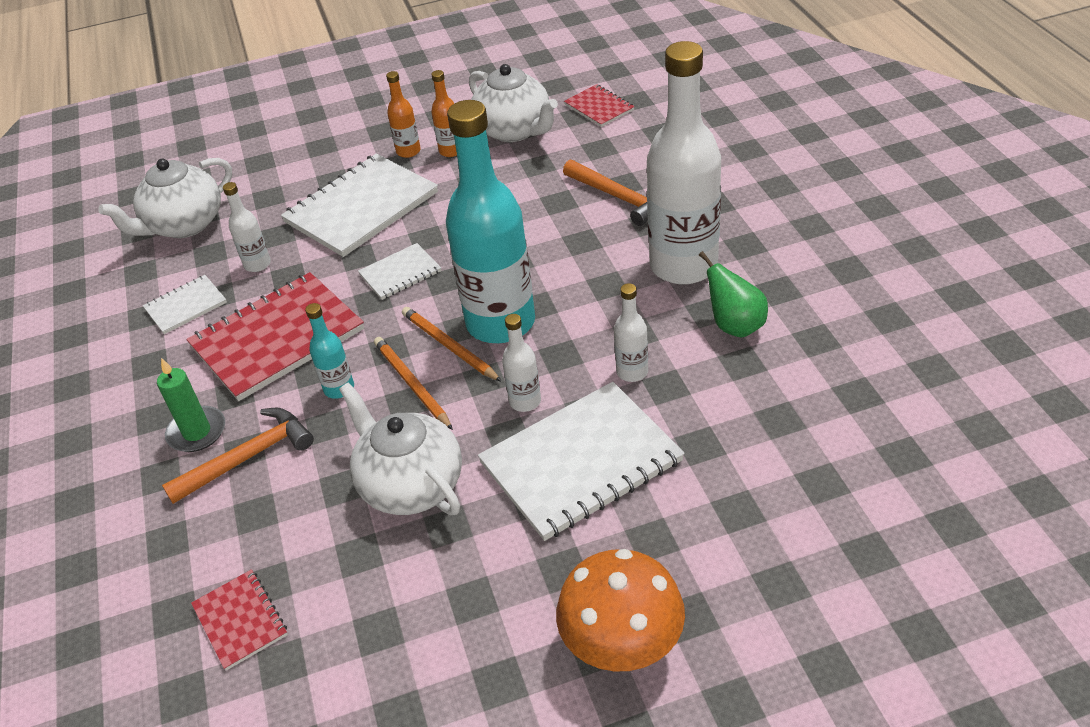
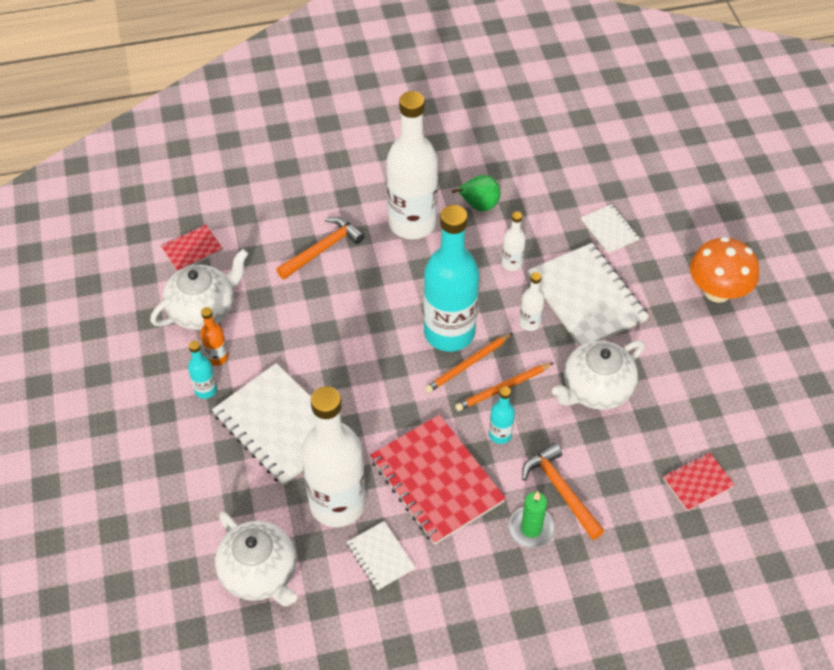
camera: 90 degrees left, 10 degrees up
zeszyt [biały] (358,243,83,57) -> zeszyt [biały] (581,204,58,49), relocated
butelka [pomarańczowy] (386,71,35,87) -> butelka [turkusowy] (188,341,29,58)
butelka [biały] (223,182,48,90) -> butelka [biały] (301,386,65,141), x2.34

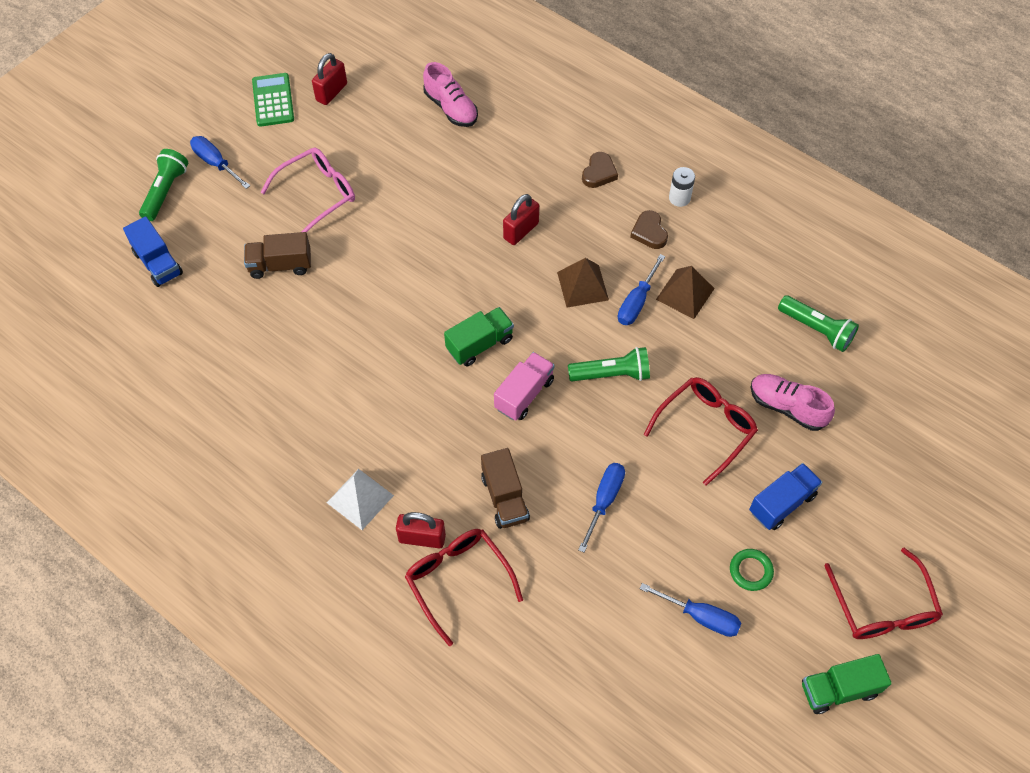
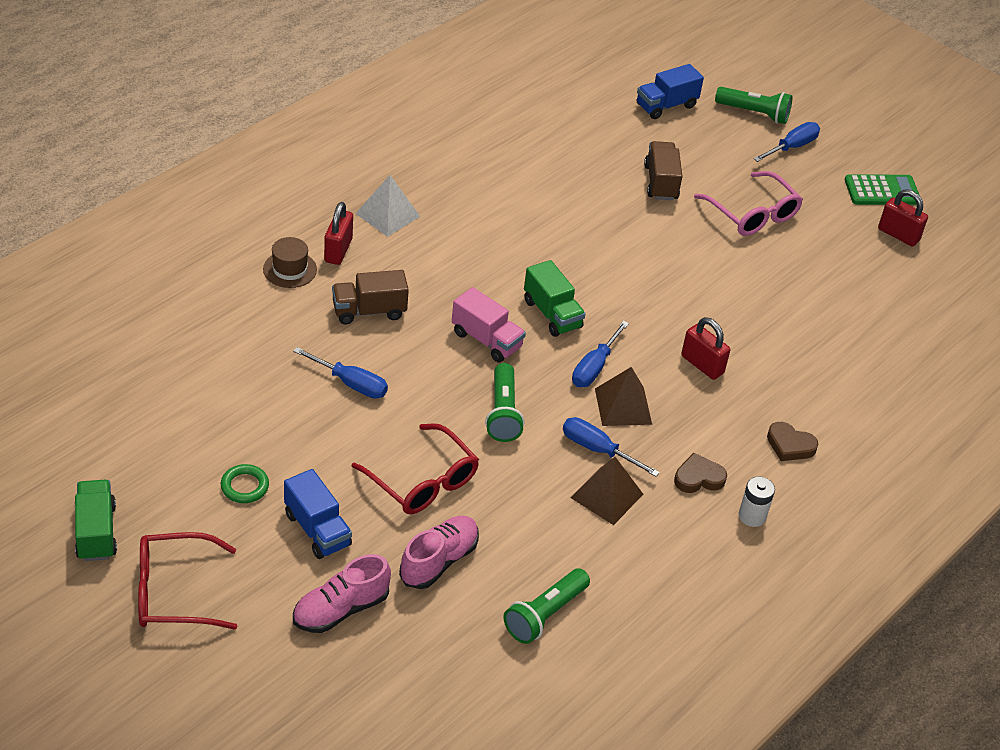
camera: 90 degrees right, 15 degrees down
but [różowy] (423,62,55,65) -> but [różowy] (293,554,98,79), relocated
śrubokręt [niebieski] (640,583,101,54) -> śrubokręt [niebieski] (572,321,57,66), relocated
okulary [czerwony] (405,529,118,117) -> kapelusz [brązowy] (263,237,54,51)

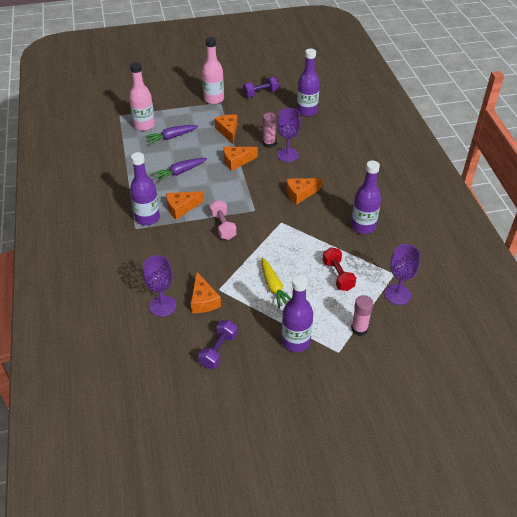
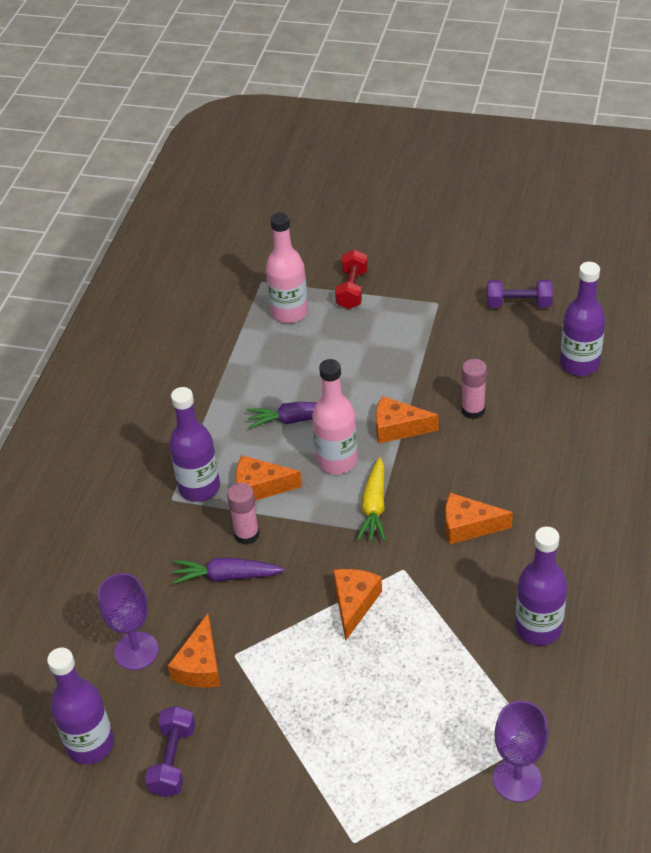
camera: 30 degrees right, 0 degrees up
hantel [różowy] (209,200,28,40) -> none
kielich [fioletowy] (277,108,24,54) -> none
marchewka [fioletowy] (145,125,54,19) -> marchewka [fioletowy] (172,557,113,27), relocated
butelka [różowy] (202,37,22,67) -> butelka [różowy] (312,359,46,115), relocated
ser [pomarańczowy] (214,115,23,29) -> ser [pomarańczowy] (333,569,49,72), relocated
marchewka [żółty] (262,258,29,51) -> marchewka [żółty] (357,457,29,85), relocated
butelka [fioletowy] (282,275,31,77) -> butelka [fioletowy] (47,648,67,116), relocated
hantel [czerwony] (323,247,33,44) -> hantel [czerwony] (335,249,33,60), relocated
klej w sztyfcie [różowy] (351,295,22,41) -> klej w sztyfcie [różowy] (227,483,33,62), relocated
hantel [fioletowy] (198,320,39,49) -> hantel [fioletowy] (145,706,50,91), 45 degrees counterclockwise

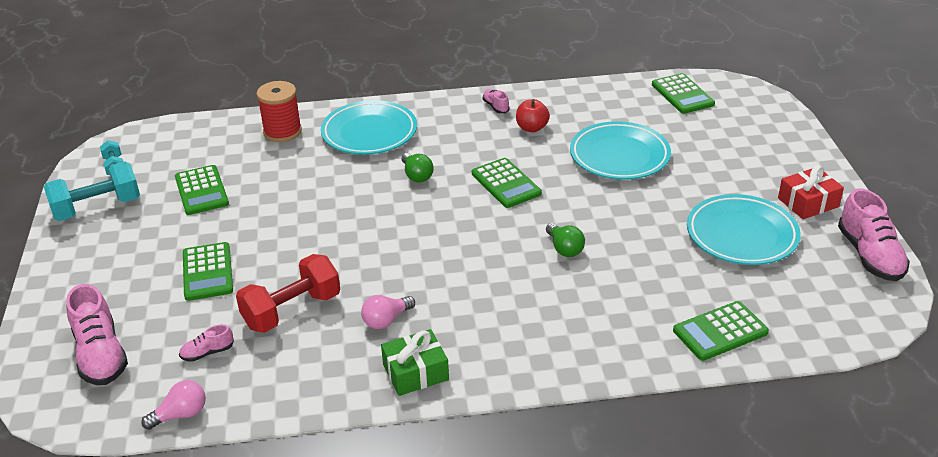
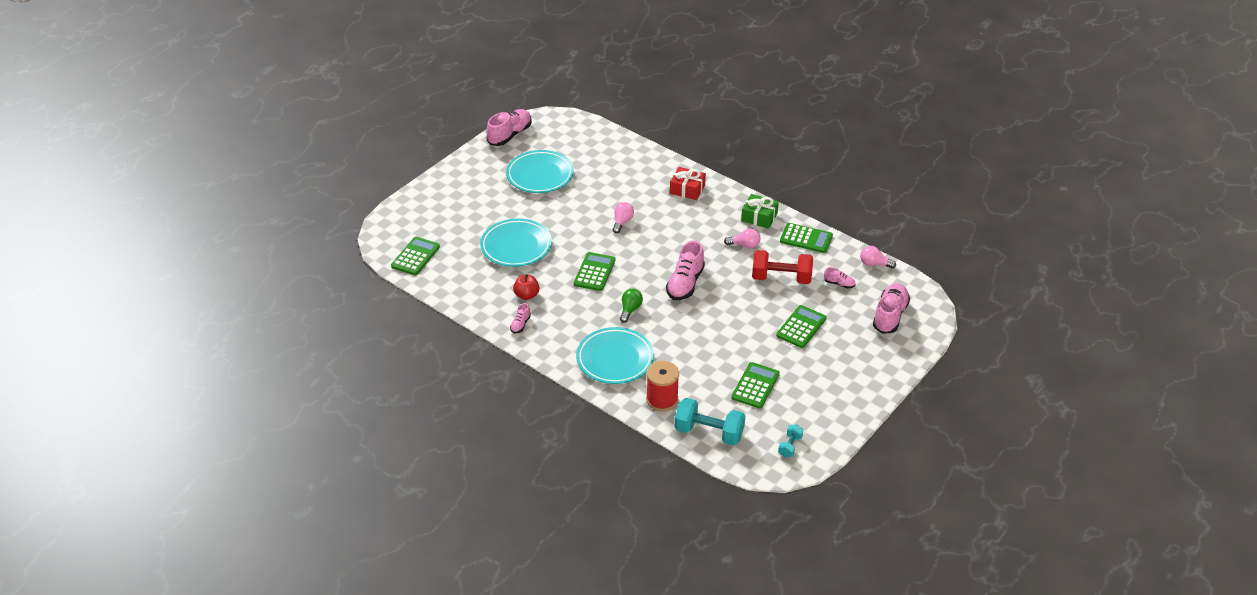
camera: 135 degrees left, 5 degrees up
none -> but [różowy] (666,240,39,60)
hantel [turkusowy] (44,161,96,60) -> hantel [turkusowy] (675,398,70,47), relocated
kalkulator [zielony] (673,301,96,60) -> kalkulator [zielony] (780,223,53,30), relocated
prezent [czerwony] (778,166,66,53) -> prezent [czerwony] (670,167,36,33), relocated
żarówka [zielony] (546,223,39,34) -> żarówka [różowy] (613,202,21,31)

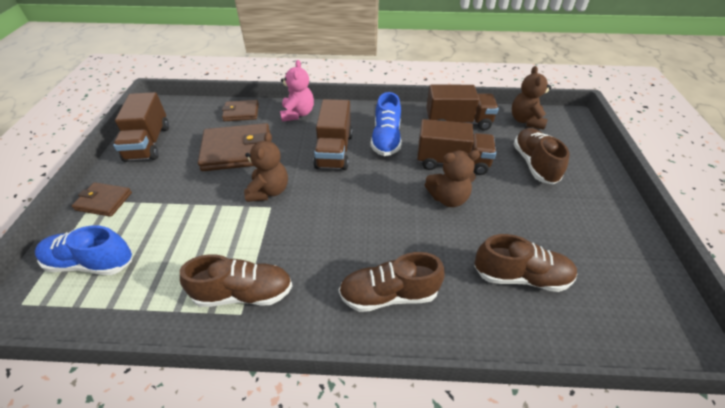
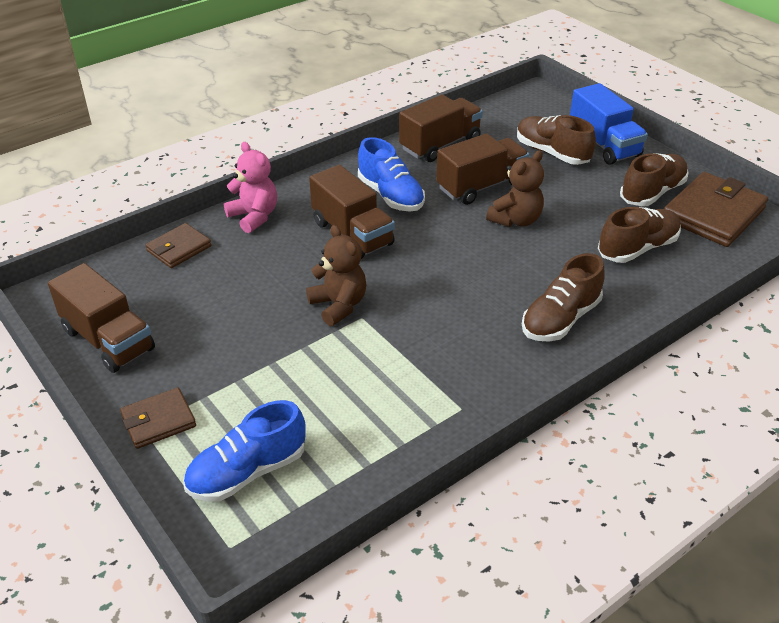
camera: 40 degrees left, 5 degrees down
miś [brązowy] (512,66,40,64) -> none
none -> ciężarówka [niebieski] (570,83,78,82)
but [brązowy] (180,254,112,53) -> but [brązowy] (620,153,69,53), relocated
portfel [brązowy] (198,123,72,48) -> portfel [brązowy] (664,172,104,75), relocated

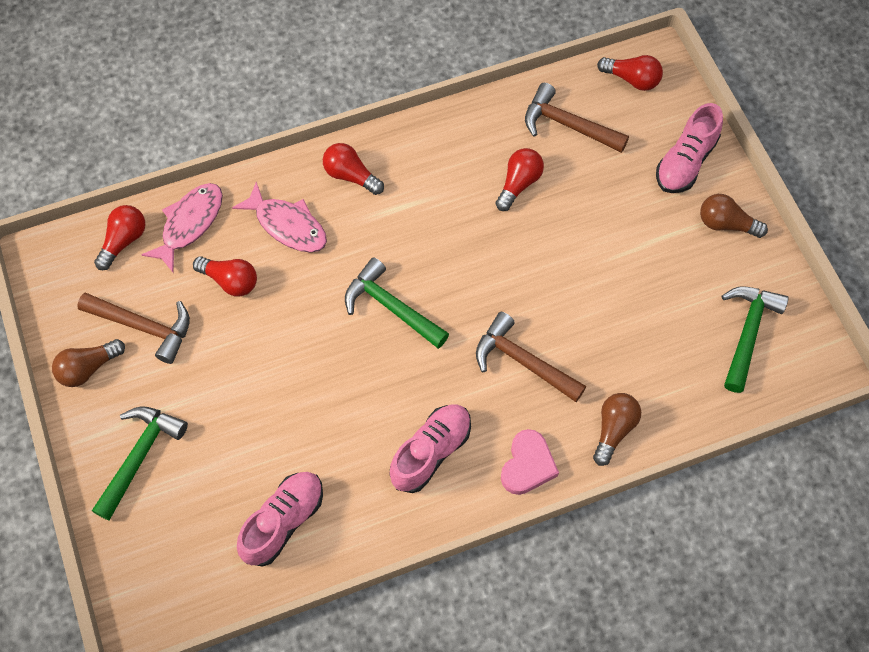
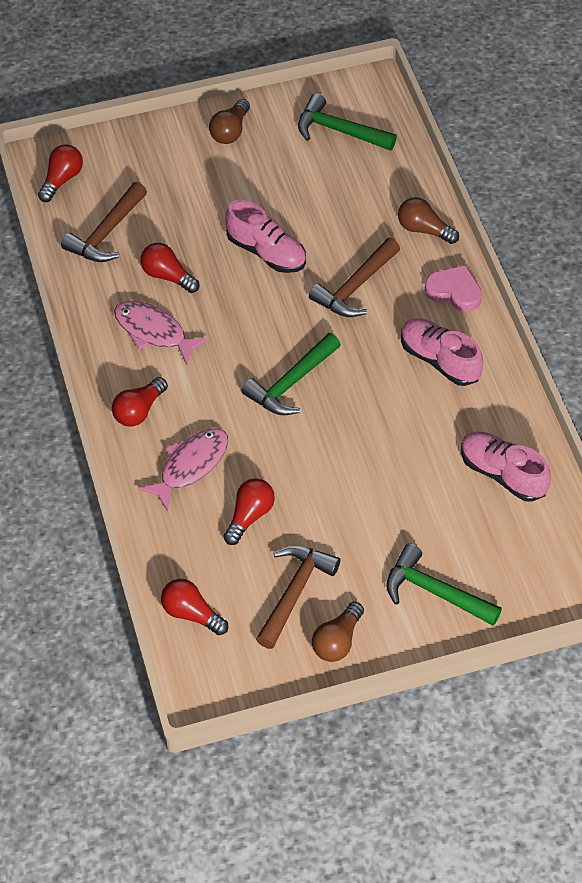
camera: 85 degrees left, 10 degrees down
ryba [różowy] (141,183,82,89) -> ryba [różowy] (114,300,95,65), relocated
but [różowy] (656,103,67,90) -> but [różowy] (225,200,81,73), relocated
żarówka [brązowy] (52,339,73,48) -> żarówka [brązowy] (312,602,52,60), 60 degrees clockwise

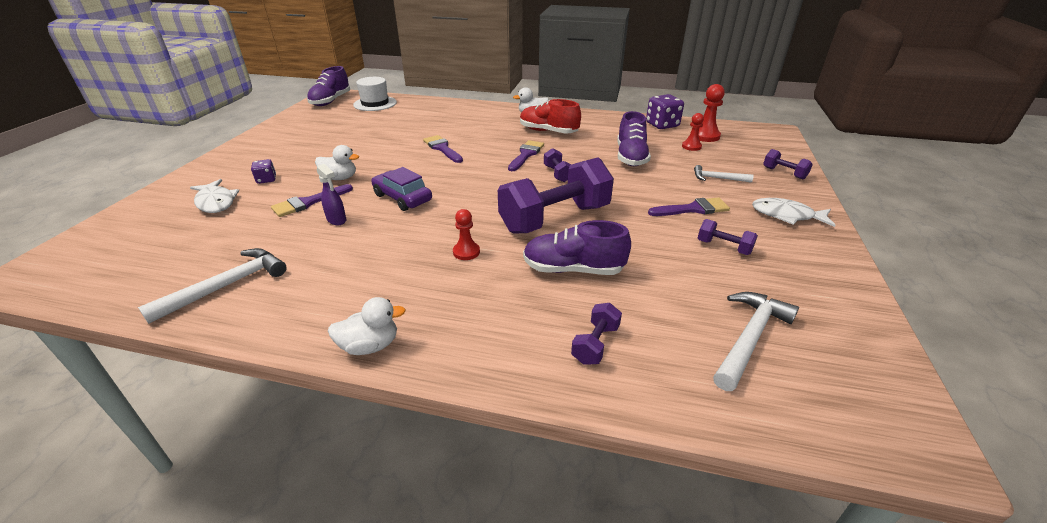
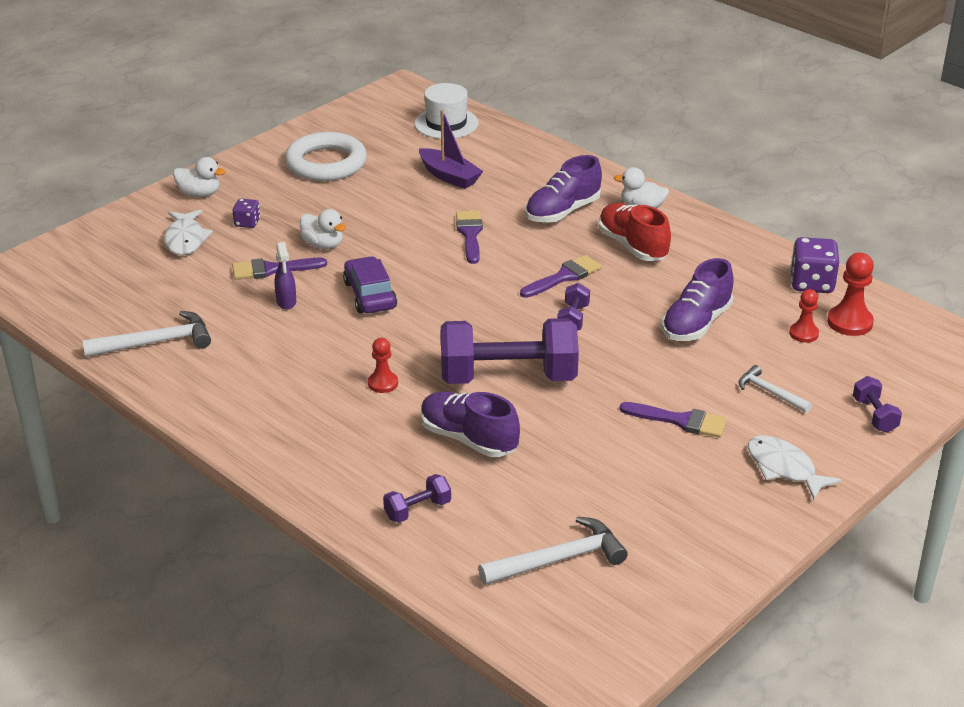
camera: 30 degrees right, 0 degrees up
hantel [fioletowy] (698,219,60,36) -> none
none -> pierścień [biały] (285,132,82,49)
none -> łódka [fioletowy] (419,110,64,79)
but [fioletowy] (307,66,43,40) -> but [fioletowy] (526,155,76,68), relocated
kaczka [biały] (328,297,78,58) -> kaczka [biały] (173,157,52,40), relocated

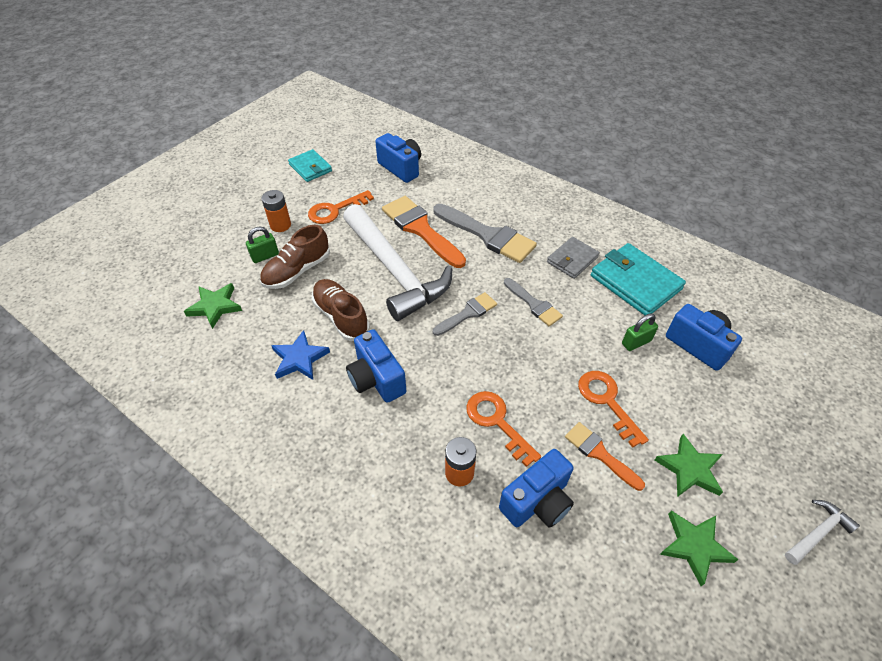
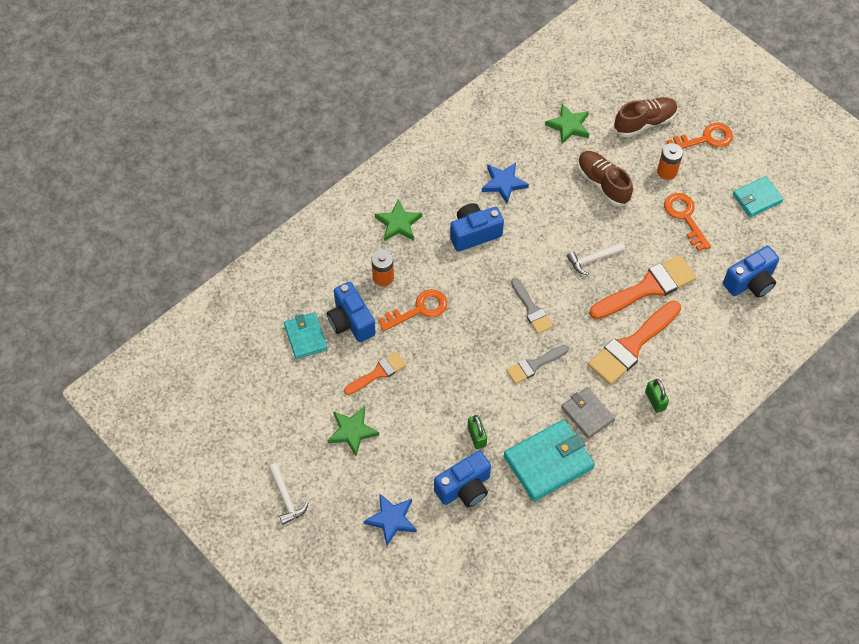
camera: 100 degrees right, 10 degrees up
none -> portfel [turkusowy] (284,312,44,47)
none -> gwiazda [niebieski] (364,493,53,53)
kłódka [zielony] (246,226,33,37) -> kłódka [zielony] (645,379,24,34), relocated
but [brązowy] (312,279,58,62) -> but [brązowy] (614,97,64,40), relocated
klucz [pomarańczowy] (578,371,71,77) -> klucz [pomarańczowy] (667,123,66,26), relocated
gwiazda [zielony] (660,510,78,76) -> gwiazda [zielony] (375,199,47,42), relocated
pędzel [szary] (434,204,103,59) -> pędzel [pomarańczowy] (588,301,93,84)
młotek [biały] (343,204,109,117) -> młotek [biały] (567,242,58,33), x0.40

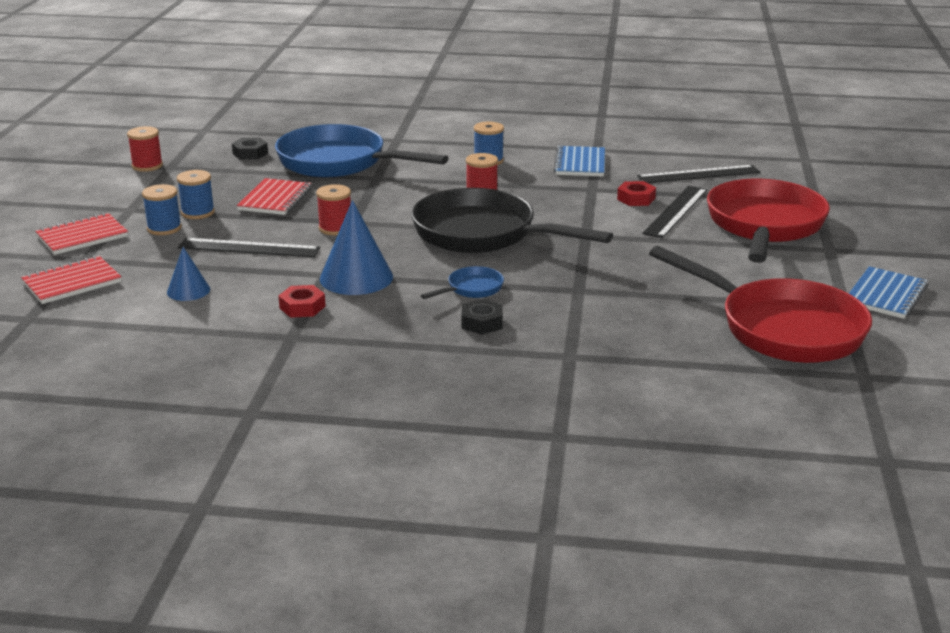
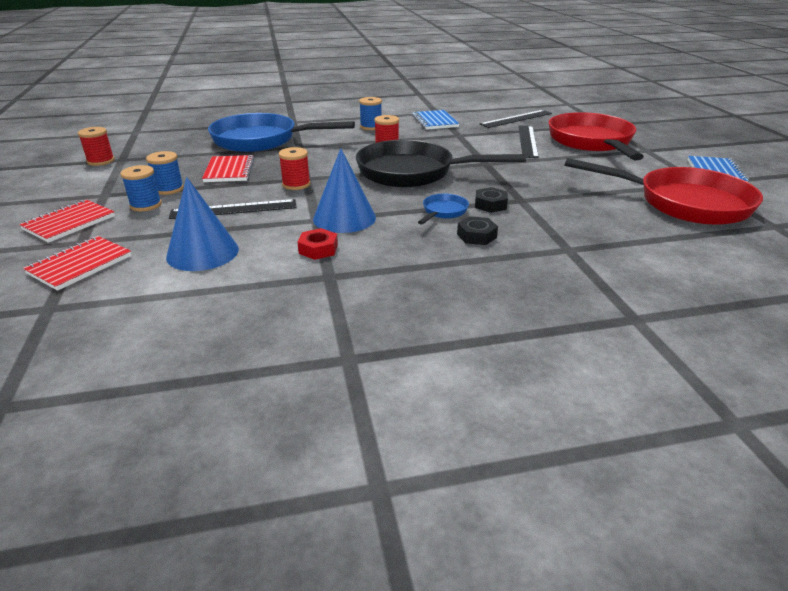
camera: 20 degrees left, 5 degrees up
nakrętka [czerwony] (617,181,39,25) -> none
nakrętka [czarny] (232,138,36,22) -> nakrętka [czarny] (475,187,33,26), relocated
stożek [niebieski] (167,247,43,54) -> stożek [niebieski] (166,177,73,94), x1.75

